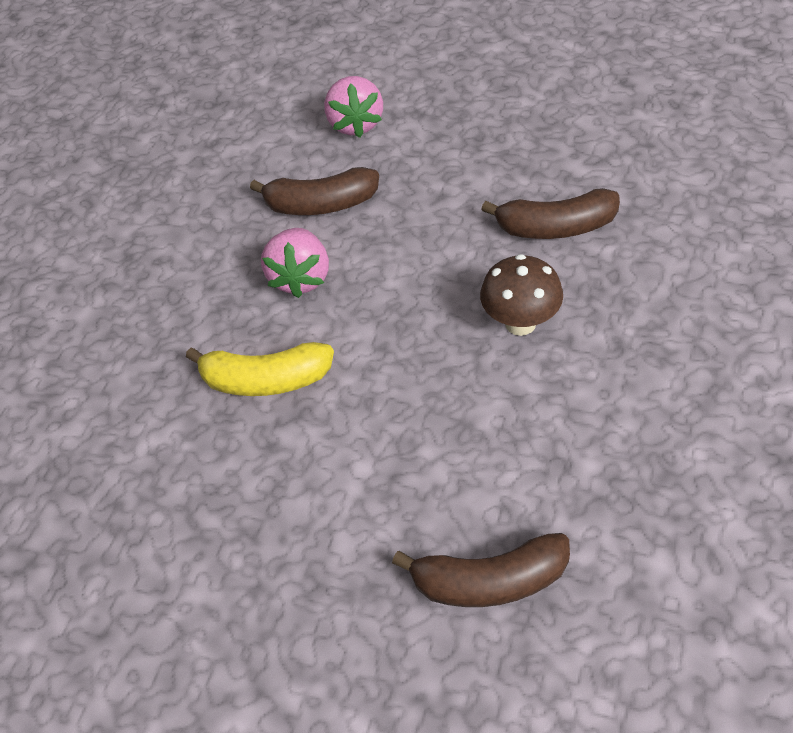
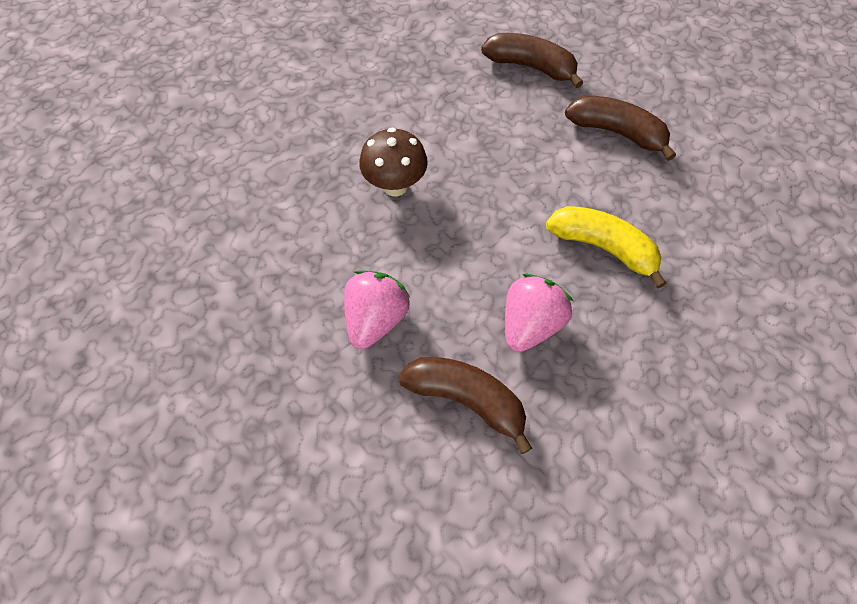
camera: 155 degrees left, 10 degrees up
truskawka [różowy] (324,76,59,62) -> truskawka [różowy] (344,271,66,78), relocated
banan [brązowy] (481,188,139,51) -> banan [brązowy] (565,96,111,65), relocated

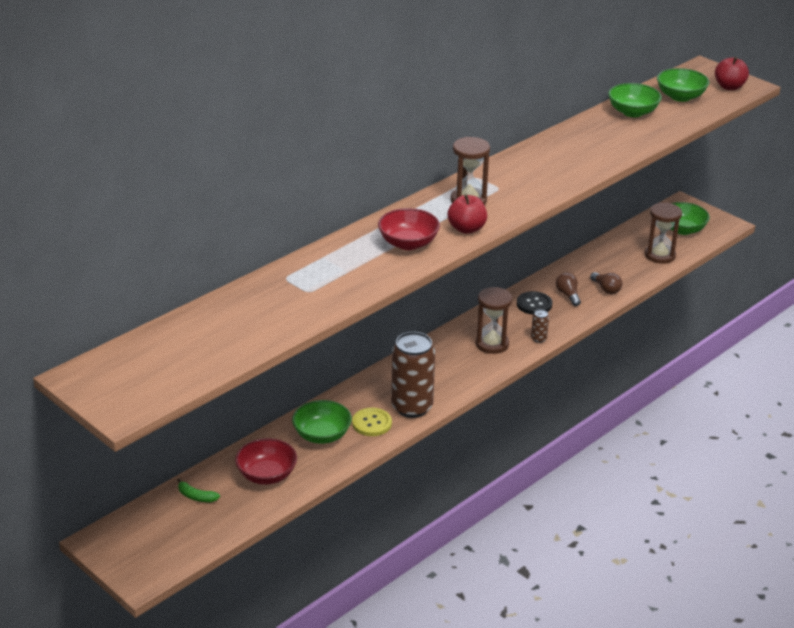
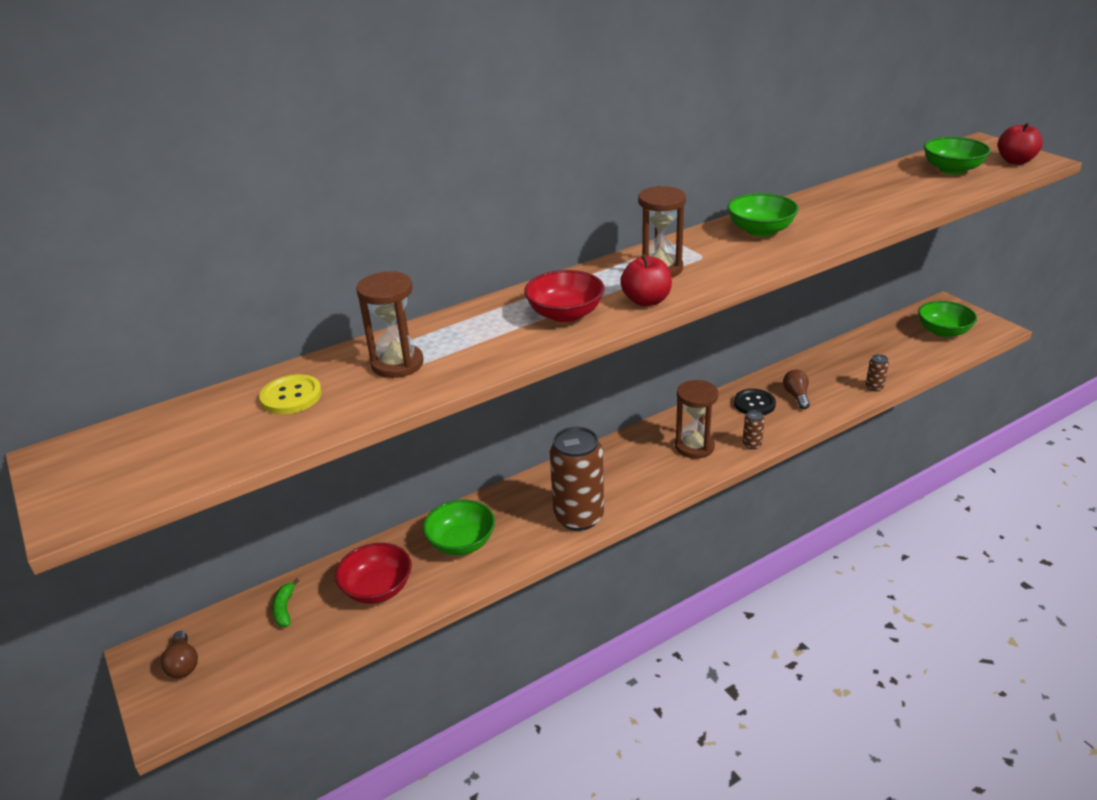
camera: 15 degrees right, 0 degrees up
none -> puszka [brązowy] (866,354,23,37)
guzik [żółty] (352,408,40,28) -> guzik [żółty] (259,374,63,40), relocated
żarówka [brązowy] (590,272,32,22) -> żarówka [brązowy] (161,631,37,47), relocated
miska [zielony] (608,83,54,34) -> miska [zielony] (727,193,72,44), relocated
klepsydra [brązowy] (645,202,37,62) -> klepsydra [brązowy] (356,271,68,107), relocated
banan [zielony] (178,478,42,24) -> banan [zielony] (272,578,27,49), 45 degrees clockwise

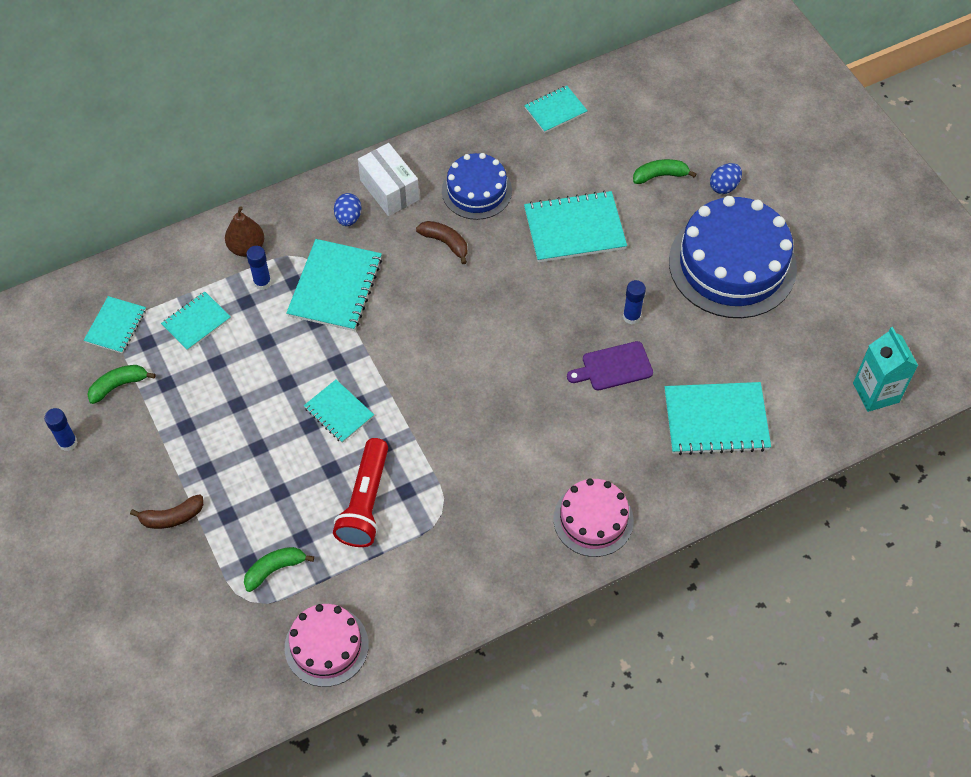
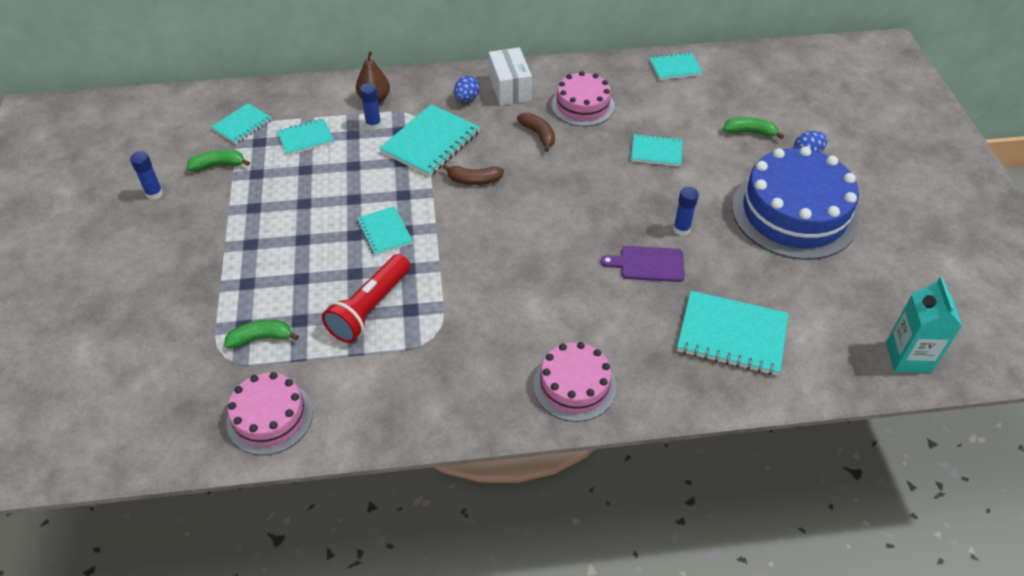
camera: 20 degrees right, 10 degrees down
banan [brązowy] (130,494,73,35) -> banan [brązowy] (442,164,62,21), relocated
tort [niebieski] (442,153,70,67) -> tort [różowy] (552,71,62,55)
zeszyt [turkusowy] (524,190,103,72) -> zeszyt [turkusowy] (631,134,52,32), x0.59

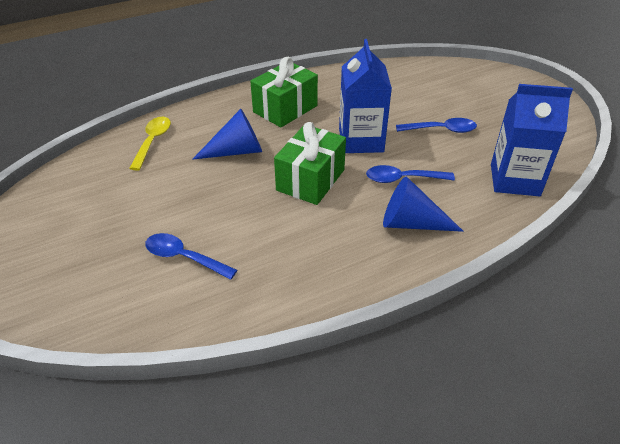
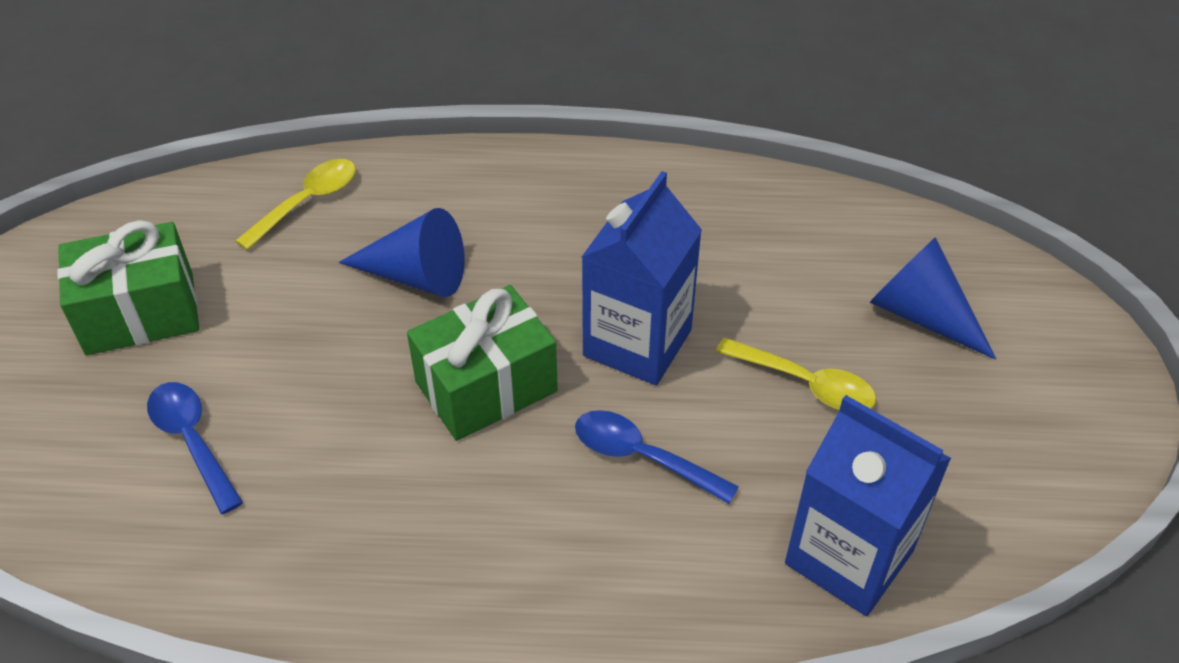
camera: 30 degrees right, 5 degrees up
prezent [zielony] (250,57,68,70) -> prezent [zielony] (57,220,142,135), relocated
stożek [niebieski] (383,177,81,55) -> stożek [niebieski] (869,237,127,123), relocated
łyżka [niebieski] (396,118,81,15) -> łyżka [żółty] (716,337,160,73)

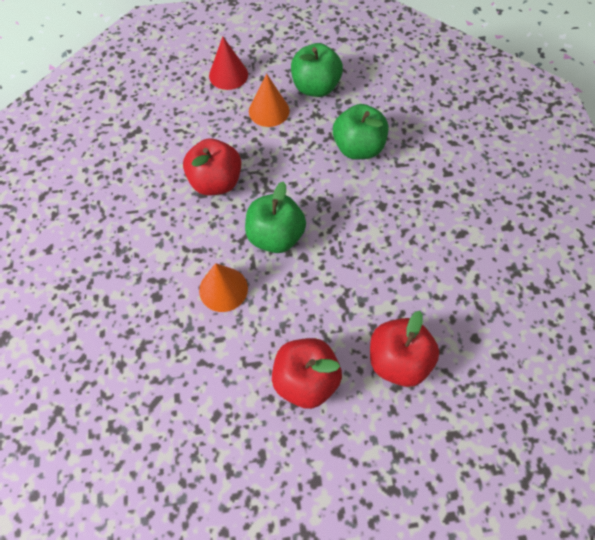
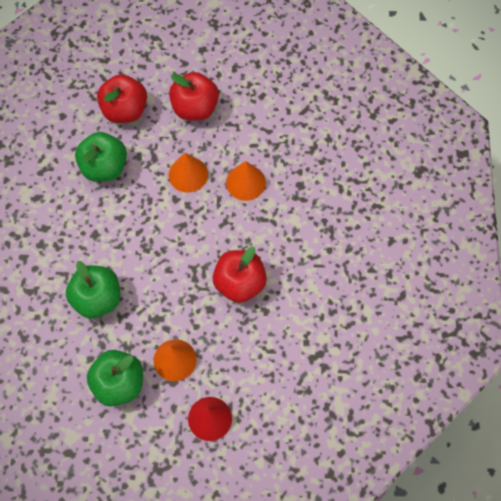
camera: 170 degrees left, 5 degrees up
none -> stożek [pomarańczowy] (169,153,39,40)
jabłko [zielony] (245,181,61,72) -> jabłko [zielony] (75,132,52,50), relocated

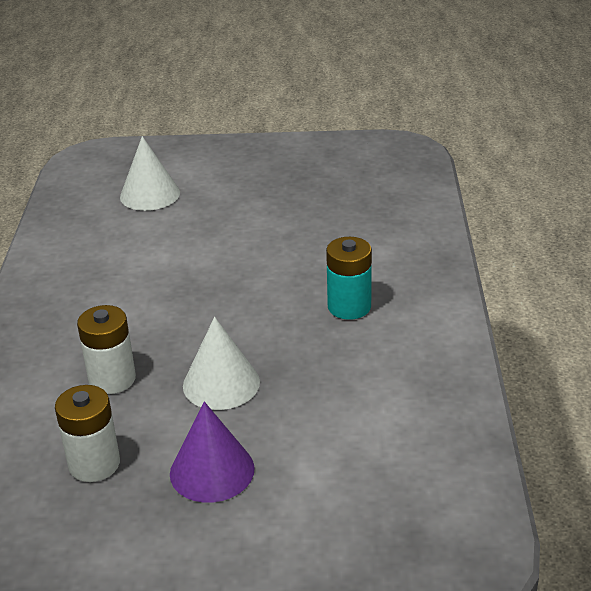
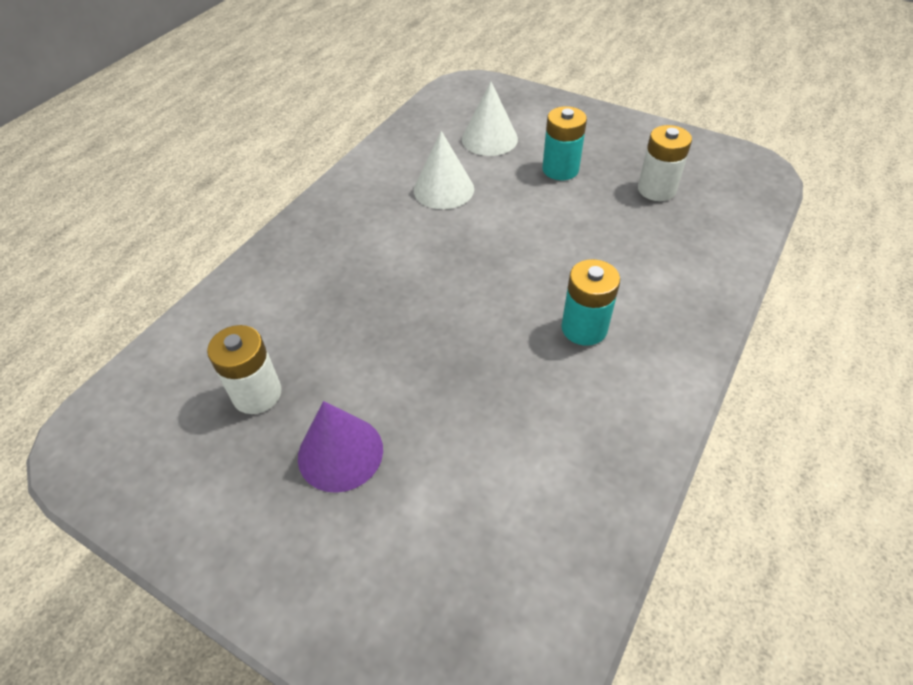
camera: 30 degrees right, 15 degrees up
none -> bateria [turkusowy] (542,106,45,74)
bateria [biały] (77,305,59,89) -> bateria [biały] (638,125,54,76), relocated
stożek [biały] (183,317,77,93) -> stożek [biały] (414,131,60,78), relocated

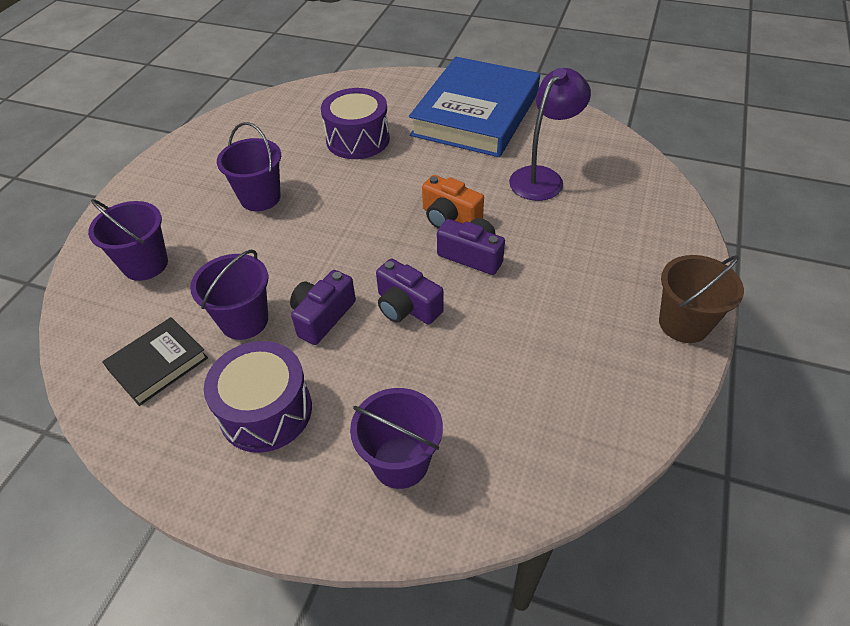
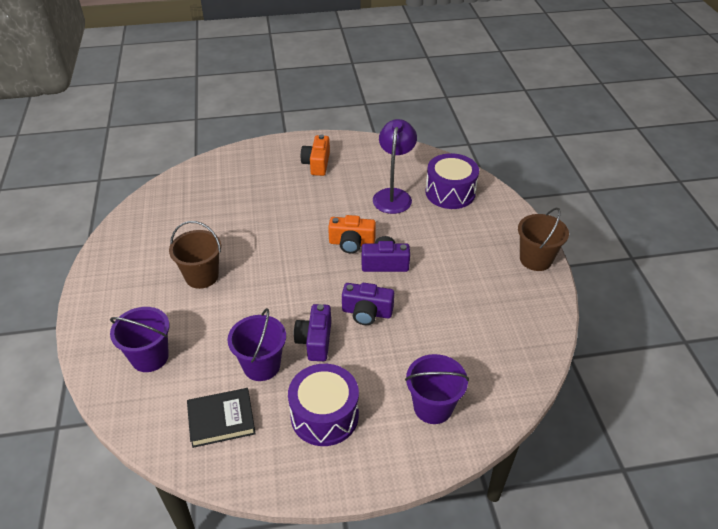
camera: 30 degrees left, 5 degrees down
bęben [fioletowy] (321,88,69,71) -> bęben [fioletowy] (425,153,54,56), relocated
książka [niebieski] (409,57,131,100) -> aparat fotograficzny [pomarańczowy] (300,135,30,41)
wiadro [fioletowy] (217,122,64,89) -> wiadro [brązowy] (169,221,52,68)
książka [czarny] (102,317,106,89) -> książka [czarny] (187,388,69,60), 60 degrees clockwise

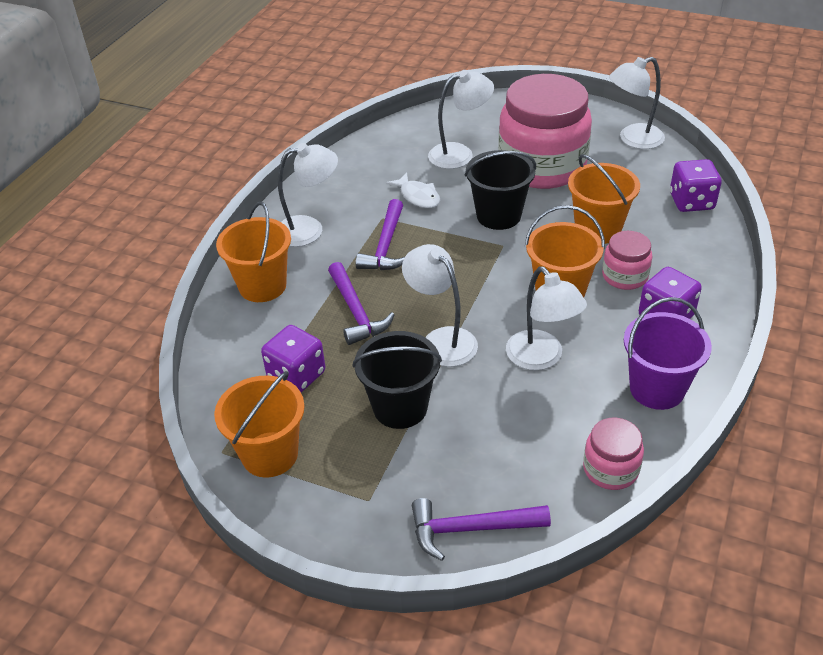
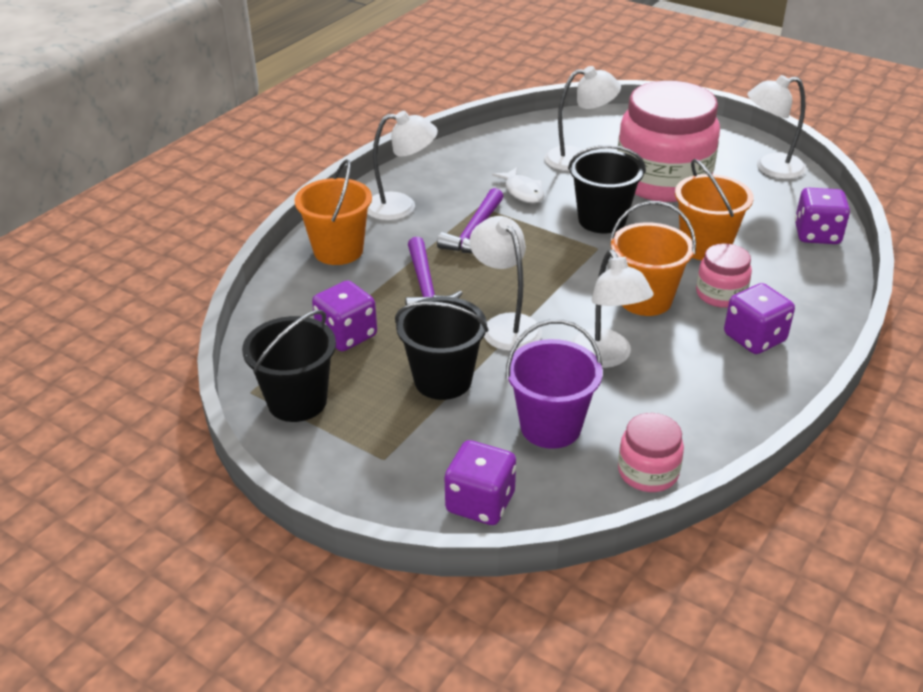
camera: 10 degrees right, 5 degrees down
wiadro [fioletowy] (624,297,88,113) -> wiadro [fioletowy] (506,319,97,130), relocated
młotek [fioletowy] (412,498,139,63) -> kostka do gry [fioletowy] (445,440,71,85)
wiadro [pomarańczowy] (214,371,91,107) -> wiadro [czarny] (242,310,94,112)

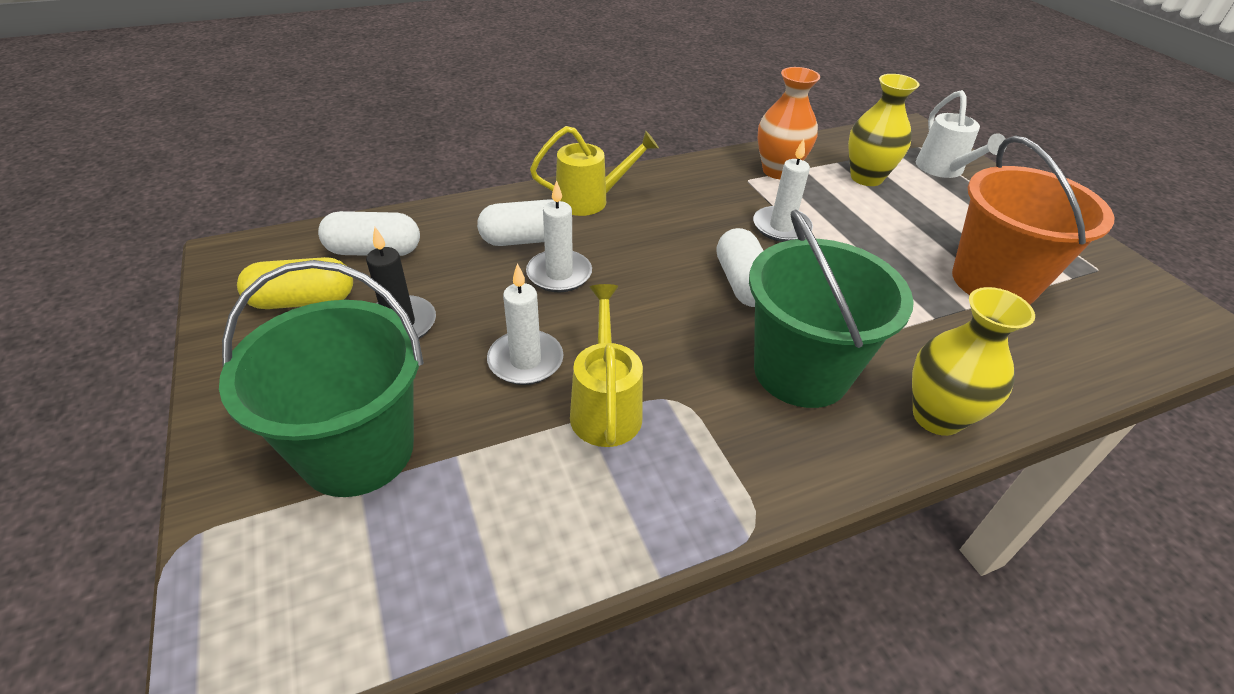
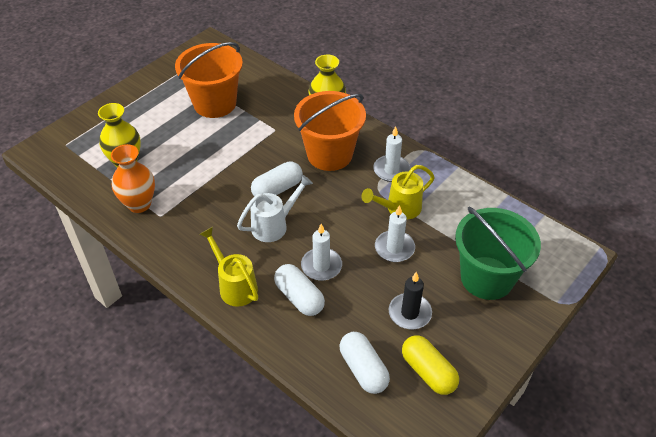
camera: 115 degrees left, 5 degrees up
świeca [biały] (753,139,60,103) -> świeca [biały] (373,126,37,56), relocated
konewka [biały] (916,90,90,88) -> konewka [biały] (237,174,76,68), relocated
wiadro [zielony] (749,209,165,199) -> wiadro [pomarańczowy] (294,91,72,80)

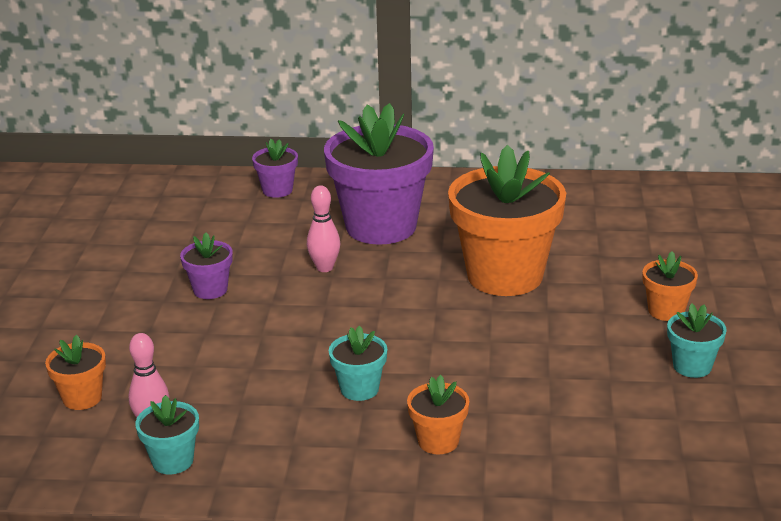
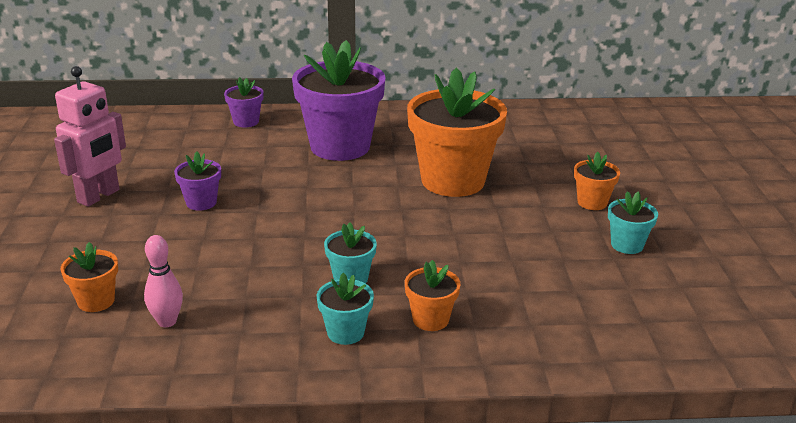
camera: 10 degrees left, 0 degrees up
kręgiel [różowy] (307,185,33,87) -> none
none -> robot [różowy] (54,66,72,141)
doniczka [turkusowy] (135,395,64,79) -> doniczka [turkusowy] (317,273,57,72), relocated

